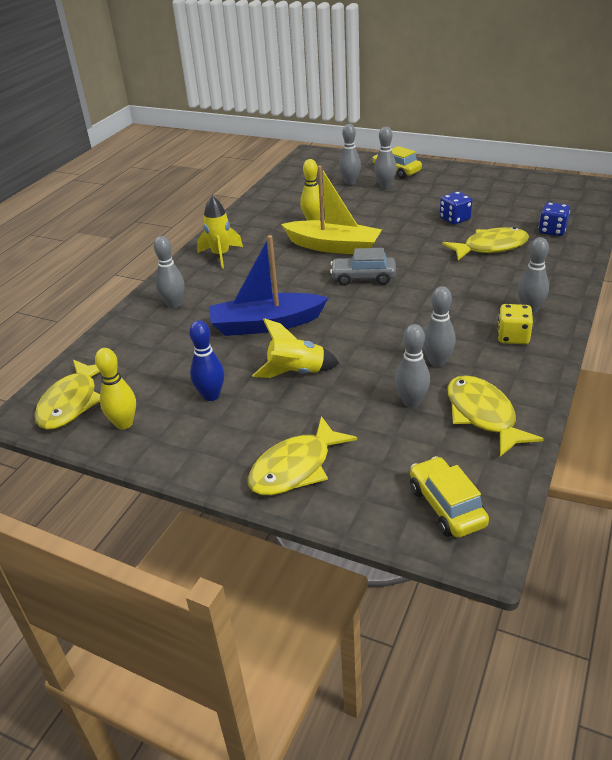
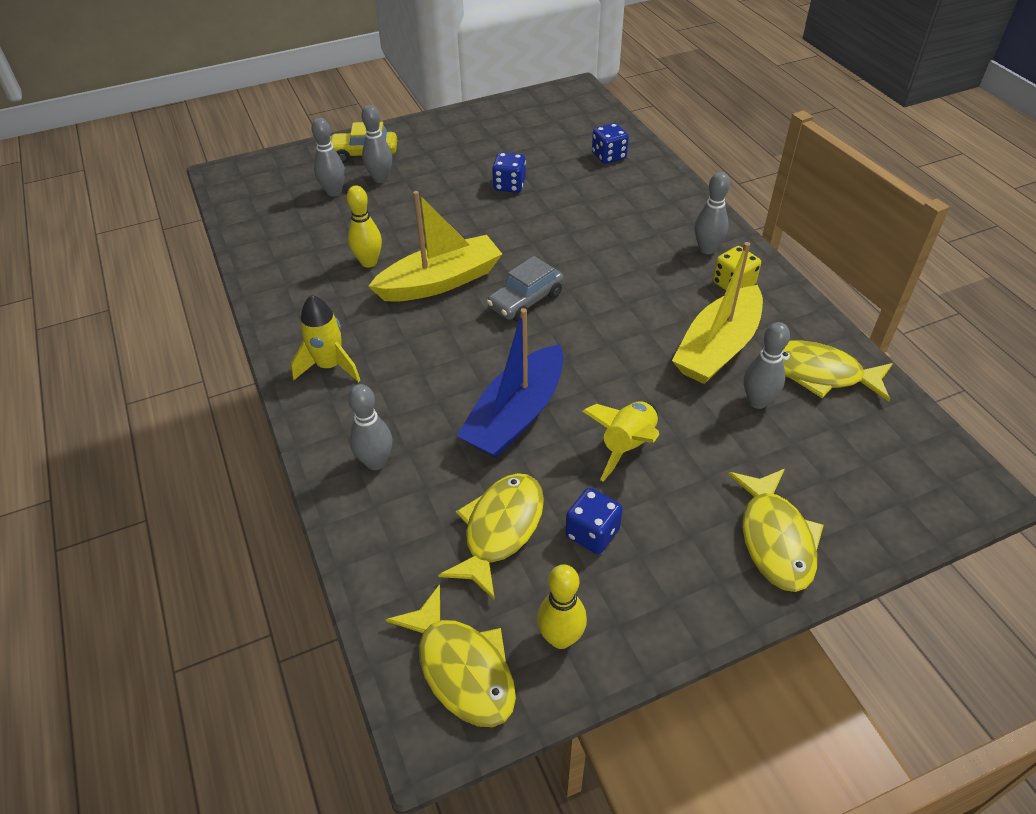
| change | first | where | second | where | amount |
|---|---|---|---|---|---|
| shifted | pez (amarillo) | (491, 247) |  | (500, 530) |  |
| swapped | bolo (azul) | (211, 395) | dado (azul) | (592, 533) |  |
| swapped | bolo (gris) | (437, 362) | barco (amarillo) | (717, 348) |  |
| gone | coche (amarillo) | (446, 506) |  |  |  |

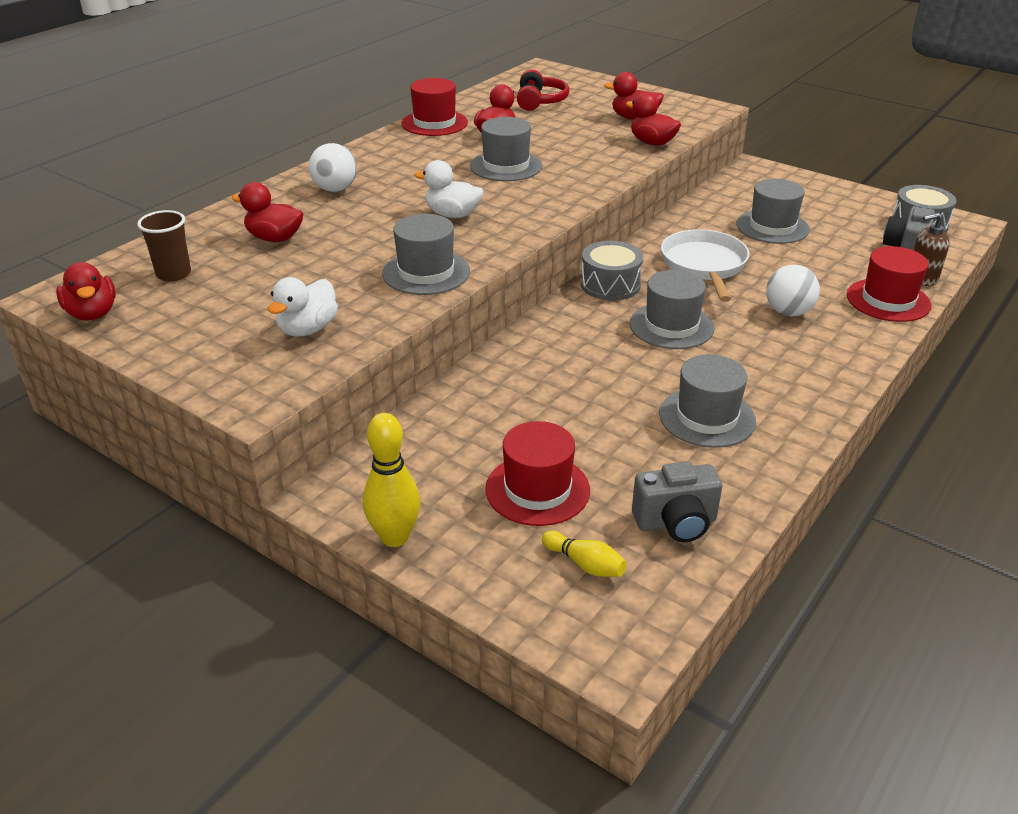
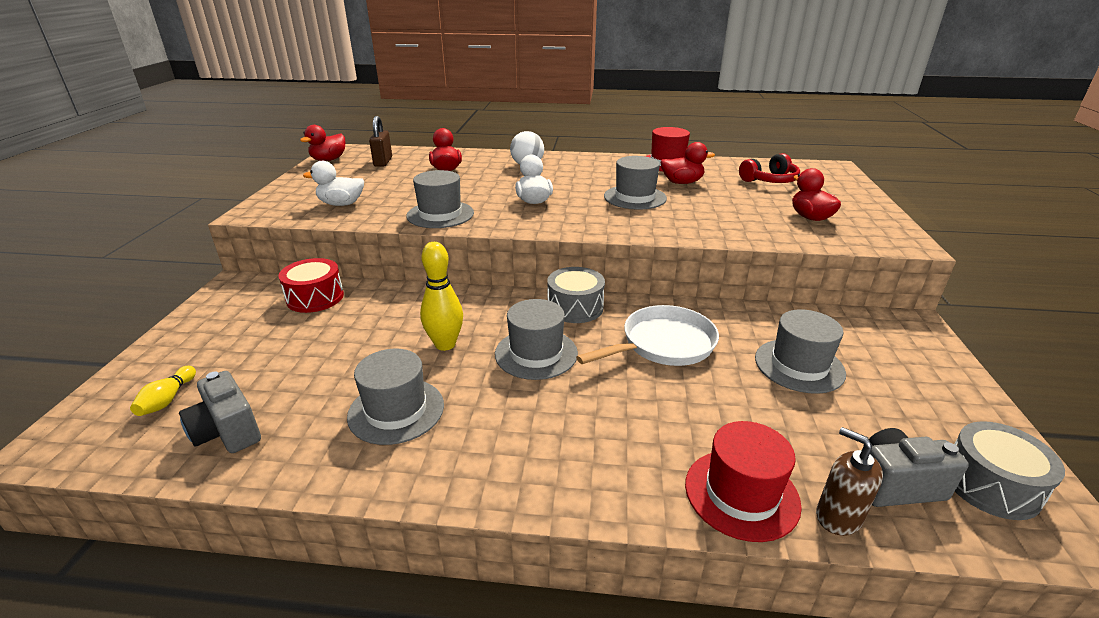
| change | first | where | second | where | amount |
|---|---|---|---|---|---|
| new |  |  | tambor (rojo) | (315, 297) |  |
| swapped | vaso (marrón) | (173, 274) | candado (marrón) | (383, 162) |  |
| shifted | bolo (amarillo) | (395, 537) |  | (445, 344) |  |
| gone | sombrero (rojo) | (537, 489) |  |  |  |
| gone | pato (rojo) | (652, 143) |  |  |  |
| gone | pelota (blanco) | (788, 312) |  |  |  |

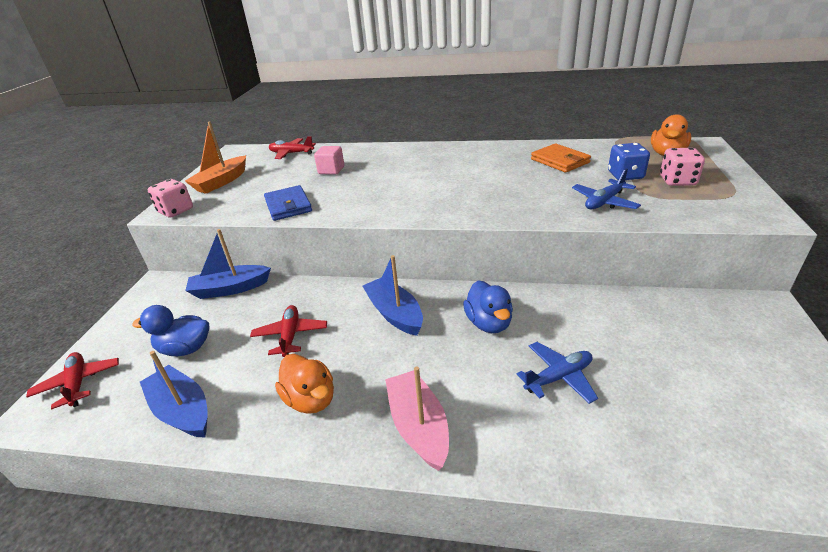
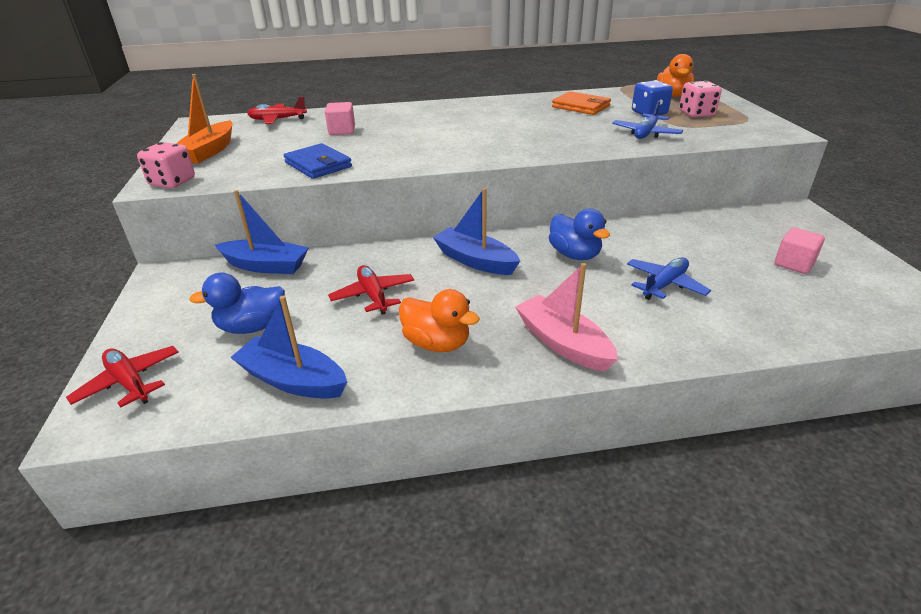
| change | first | where | second | where | amount |
|---|---|---|---|---|---|
| rotated | barco (azul) | (230, 289) |  | (266, 266) | 135 degrees counterclockwise |
| new |  |  | cubo (rosa) | (793, 264) |  |

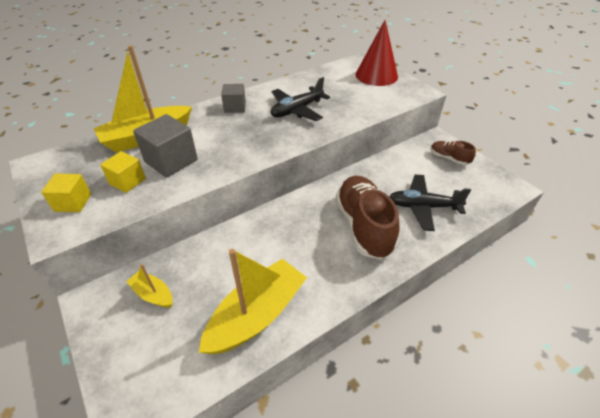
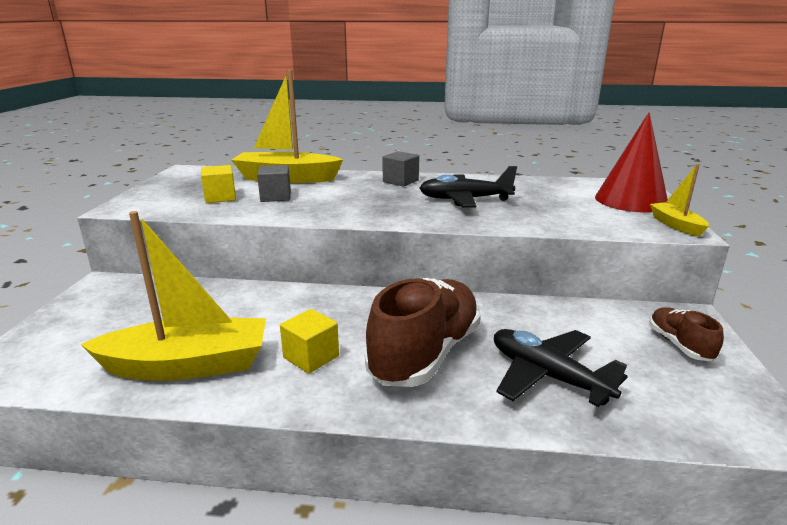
| change | first | where | second | where | amount |
|---|---|---|---|---|---|
| scaled | cubo (gris) | (171, 161) |  | (276, 197) | x0.63 |
| shifted | cubo (amarillo) | (73, 202) |  | (311, 357) |  |
| shifted | barco (amarillo) | (153, 294) |  | (676, 225) |  |

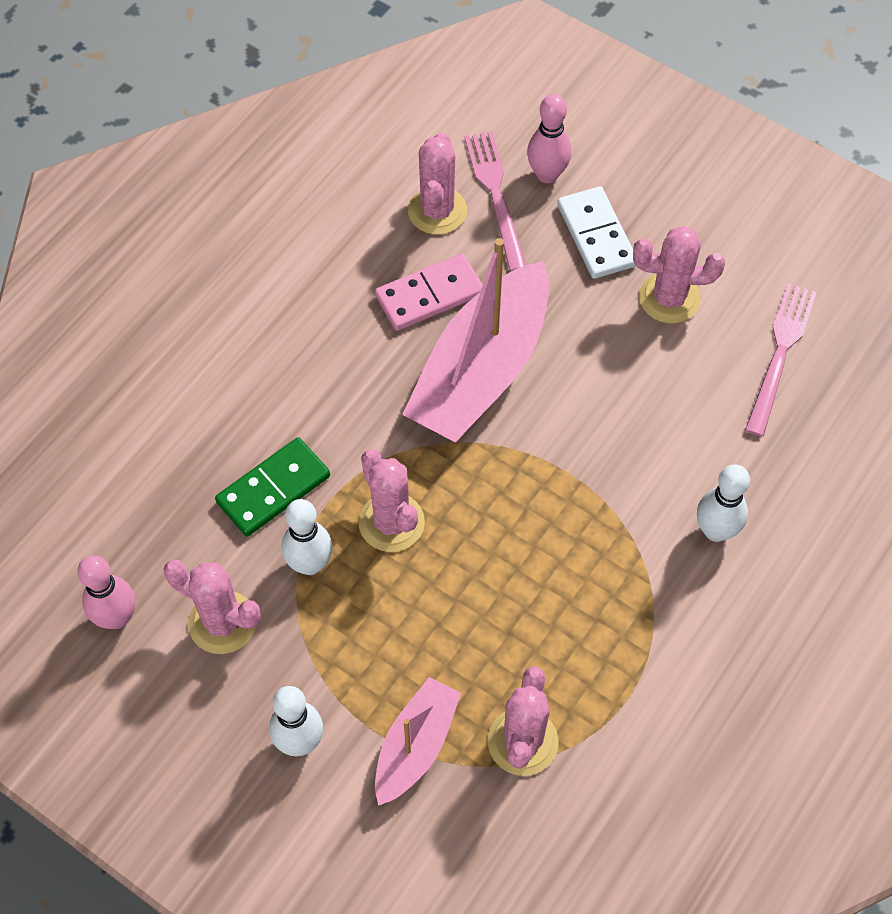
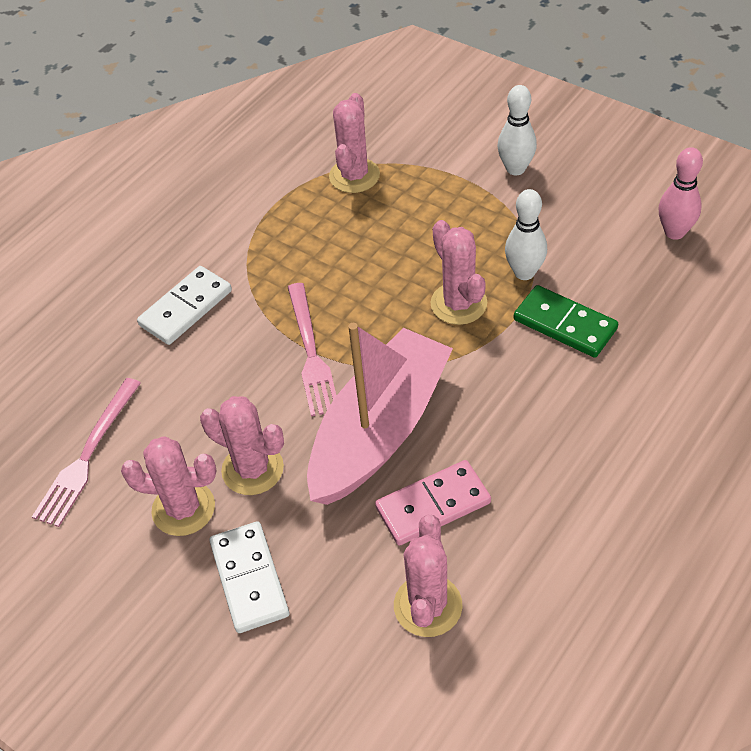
| change | first | where | second | where | amount |
|---|---|---|---|---|---|
| swapped | bolo (blanco) | (715, 531) | ficha de dominó (blanco) | (186, 308) |  |
| shifted | cactus (rosa) | (222, 622) |  | (252, 469) |  |
| shifted | tenedor (rosa) | (496, 195) |  | (311, 353) |  |
| rotated | ficha de dominó (verde) | (273, 489) |  | (565, 324) | 75 degrees clockwise |
| gone | barco (rosa) | (415, 746) |  |  |  |
| gone | bolo (rosa) | (547, 174) |  |  |  |

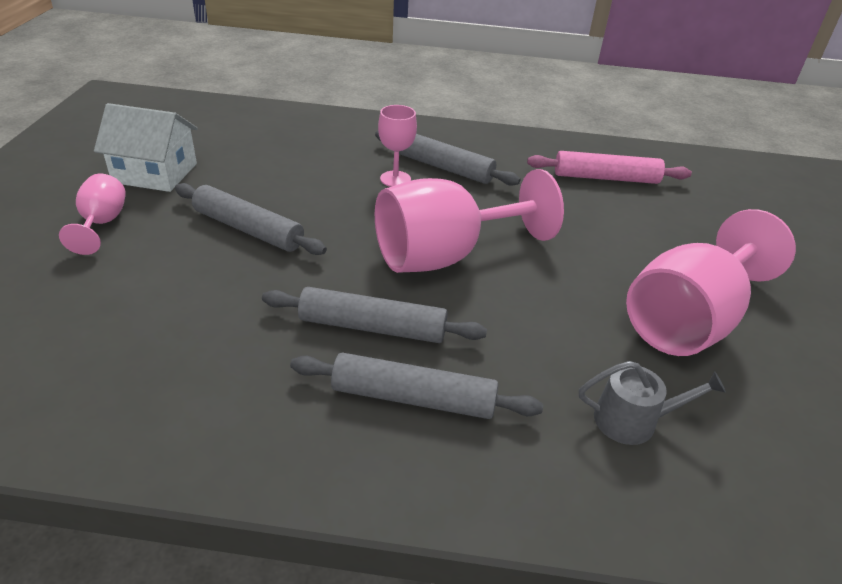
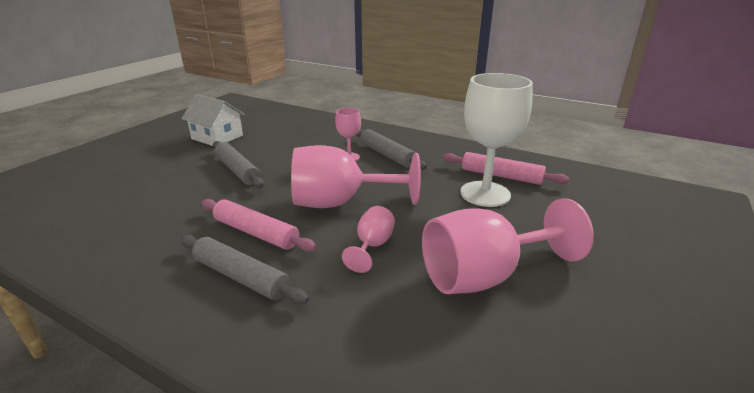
| change | first | where | second | where | amount |
|---|---|---|---|---|---|
| repainted | rodillo (gris) | (372, 327) | rodillo (rosa) | (256, 232) |  |
| shifted | copa (rosa) | (102, 224) |  | (372, 246) |  |
| new |  |  | copa (blanco) | (485, 194) |  |
| gone | regadera (gris) | (633, 420) |  |  |  |

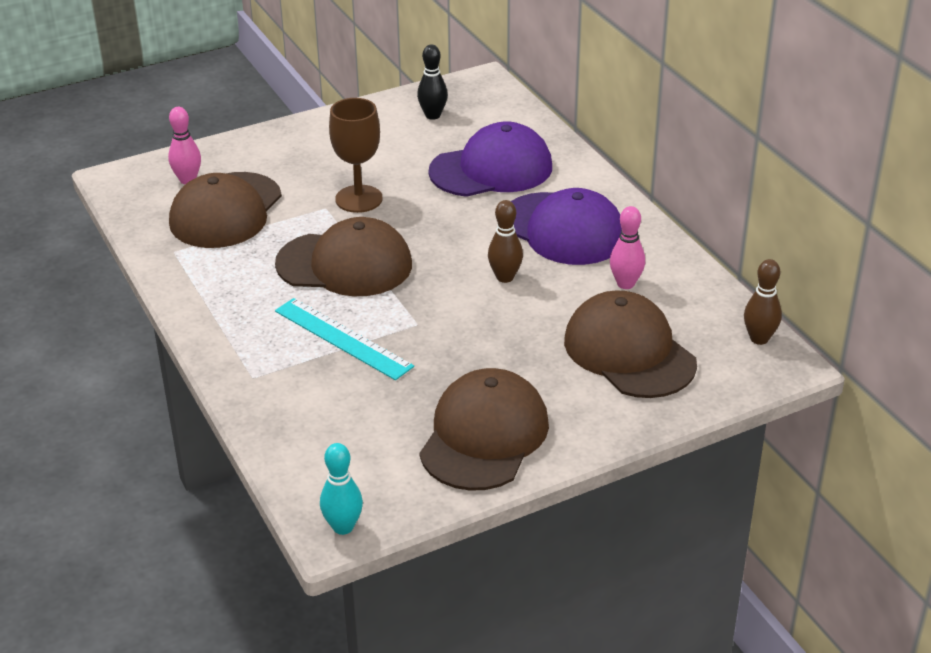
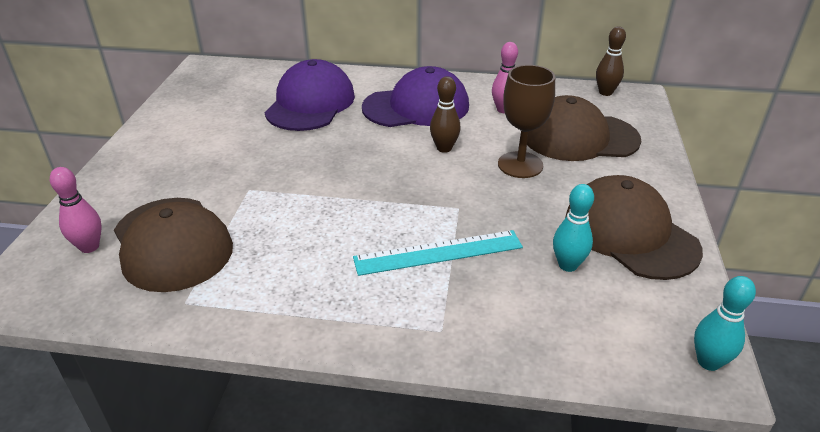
| change | first | where | second | where | amount |
|---|---|---|---|---|---|
| shifted | copa (marrón) | (359, 199) |  | (520, 165) |  |
| new |  |  | bolo (turquesa) | (568, 265) |  |
| gone | gorra (marrón) | (345, 264) |  |  |  |
| gone | bolo (negro) | (433, 115) |  |  |  |

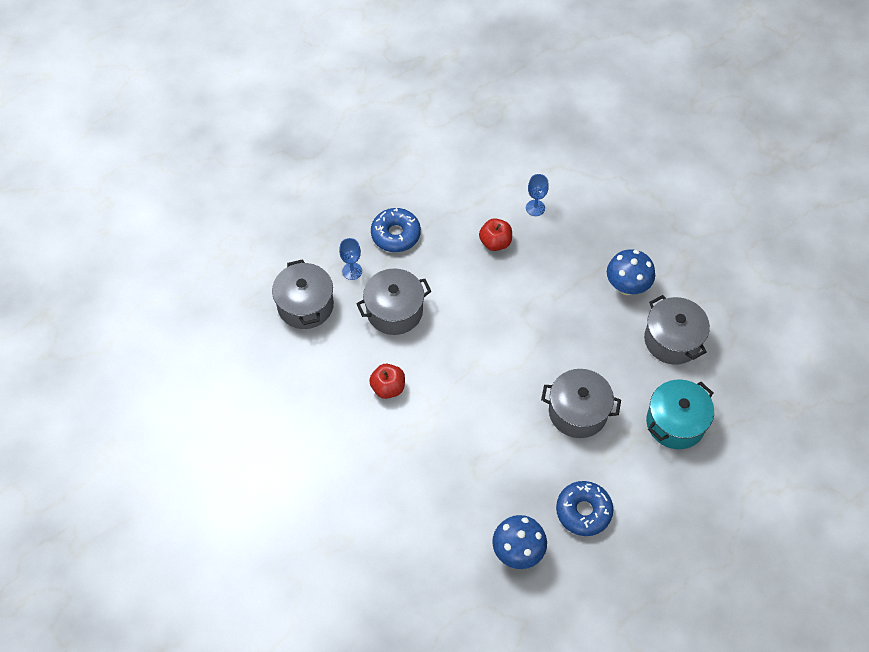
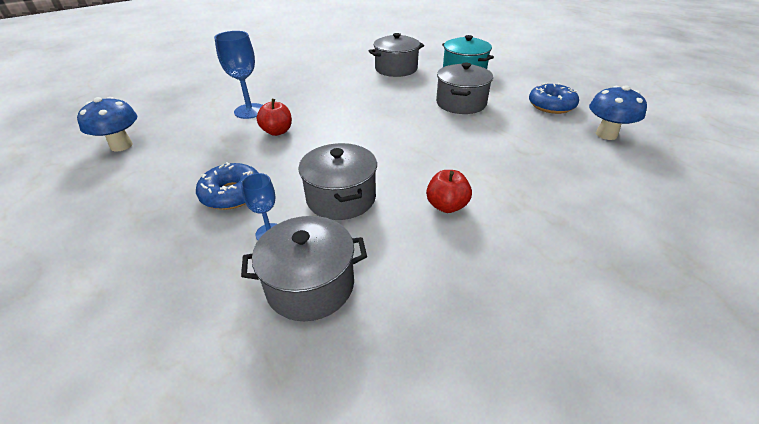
| change | first | where | second | where | amount |
|---|---|---|---|---|---|
| shifted | seta (azul) | (627, 286) |  | (121, 146) |  |
| scaled | copa (azul) | (535, 208) |  | (250, 111) | x1.69 |

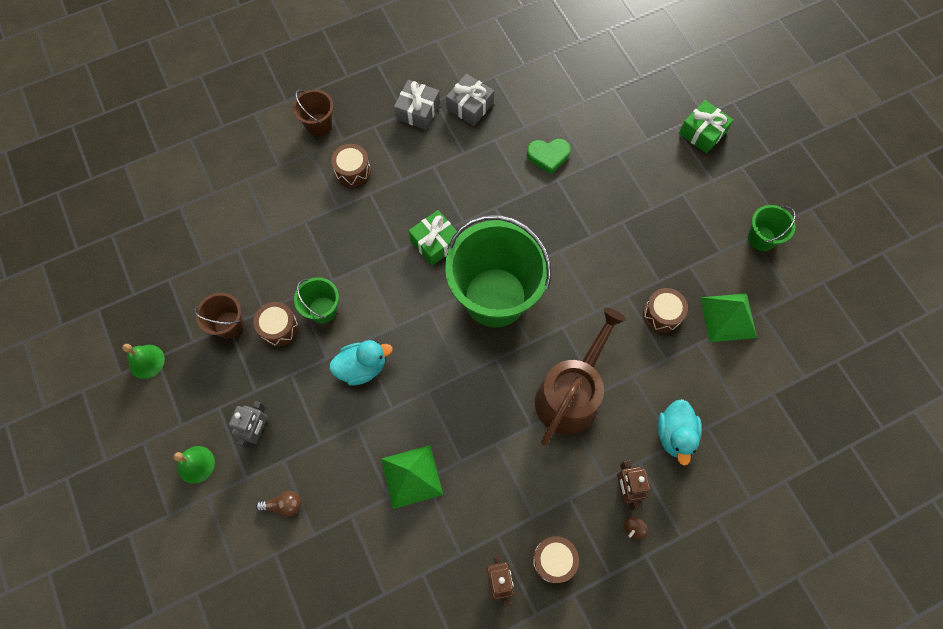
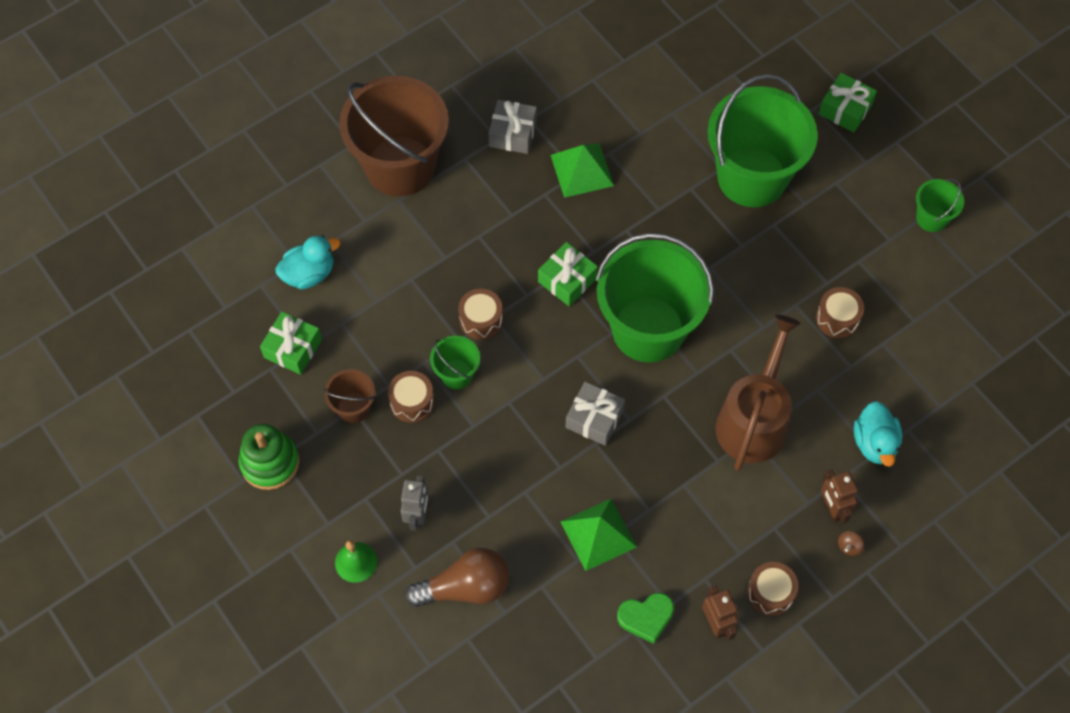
| change | first | where | second | where | amount |
|---|---|---|---|---|---|
| swapped | campana (verde) | (146, 361) | juguete apilable (verde) | (270, 462) |  |
| new |  |  | regalo (verde) | (293, 348) |  |
| shifted | pato (turquesa) | (362, 367) |  | (309, 274) |  |
| scaled | balde (marrón) | (318, 124) |  | (400, 166) | x2.25 |
| scaled | bombilla (marrón) | (284, 505) |  | (465, 587) | x2.03 |
| shifted | tambor (marrón) | (353, 171) |  | (481, 320) |  |
| shifted | pirámide (verde) | (728, 317) |  | (582, 170) |  |
| shifted | regalo (gris) | (470, 106) |  | (594, 419) |  |
| shifted | corazón (verde) | (548, 156) |  | (646, 617) |  |
| new |  |  | balde (verde) | (752, 177) |  |

